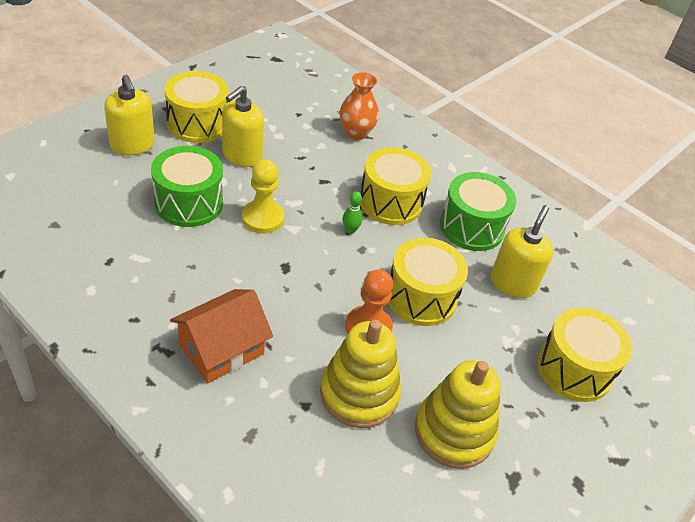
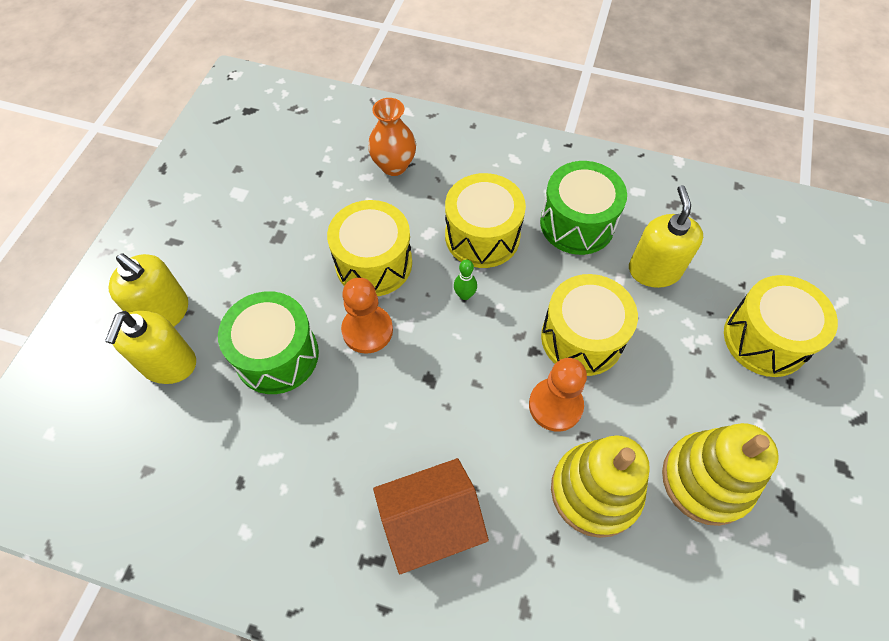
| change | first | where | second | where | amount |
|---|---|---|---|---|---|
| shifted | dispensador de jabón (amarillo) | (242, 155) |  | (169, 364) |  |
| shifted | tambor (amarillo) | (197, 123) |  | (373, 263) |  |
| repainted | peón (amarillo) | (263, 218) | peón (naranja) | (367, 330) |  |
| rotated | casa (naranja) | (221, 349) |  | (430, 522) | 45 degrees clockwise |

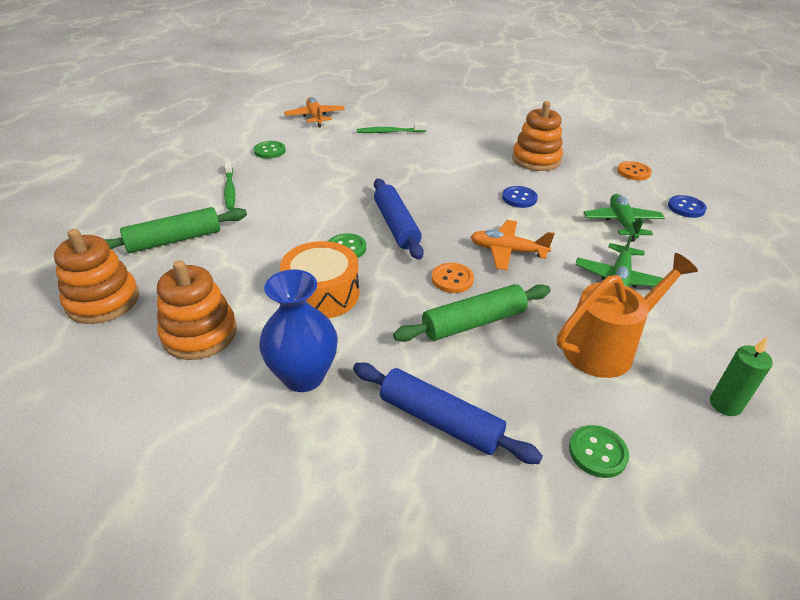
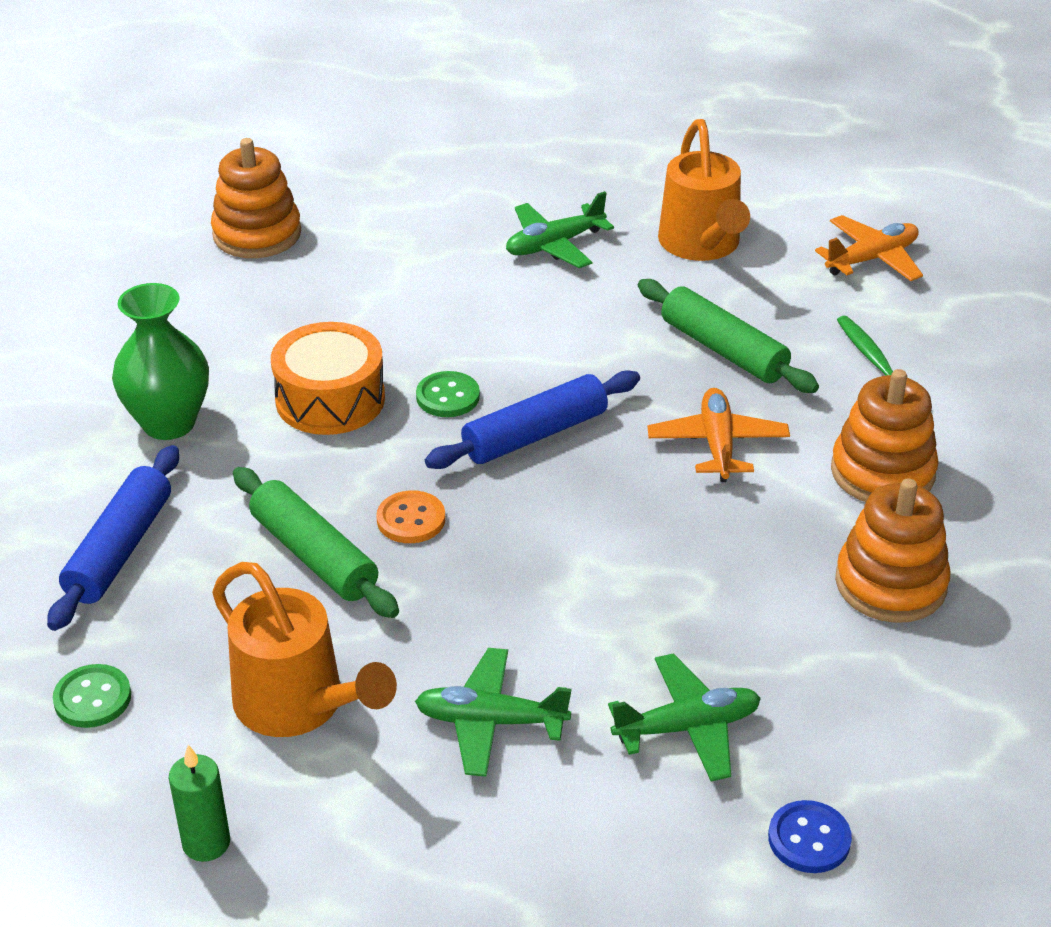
| change | first | where | second | where | amount |
|---|---|---|---|---|---|
| repainted | florero (azul) | (303, 376) | florero (verde) | (169, 423) |  |
| swapped | cepillo de dientes (verde) | (230, 190) | avión (verde) | (554, 245) |  |
| shifted | rodillo (verde) | (174, 240) |  | (723, 350) |  |
| shifted | avión (naranja) | (507, 251) |  | (717, 444) |  |
| swapped | botón (verde) | (269, 151) | regadera (naranja) | (702, 246) |  |
| shifted | juguete apilable (naranja) | (199, 334) |  | (882, 472) |  |
| gone | botón (azul) | (519, 198) |  |  |  |
| gone | botón (naranja) | (633, 172) |  |  |  |

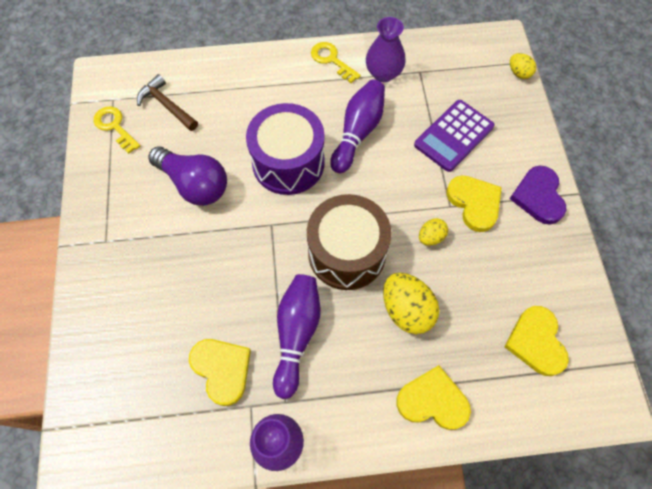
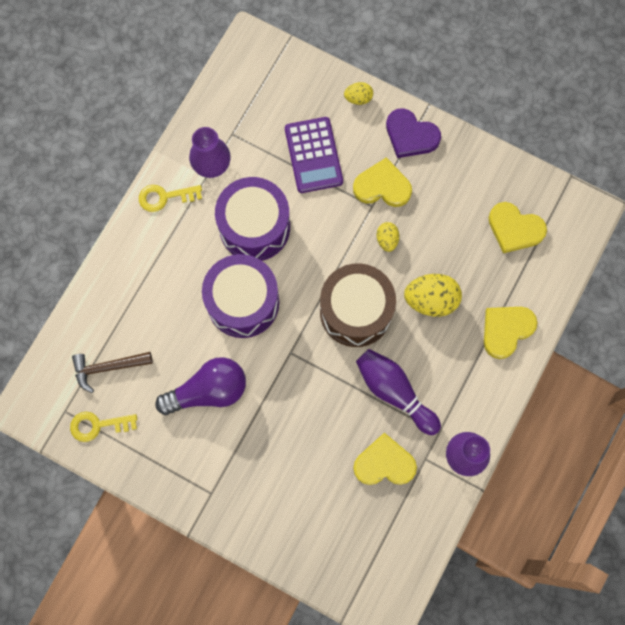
| change | first | where | second | where | amount |
|---|---|---|---|---|---|
| swapped | bolo (morado) | (358, 132) | tambor (morado) | (254, 227) |  |
| shifted | huevo (amarillo) | (519, 73) |  | (358, 98) |  |

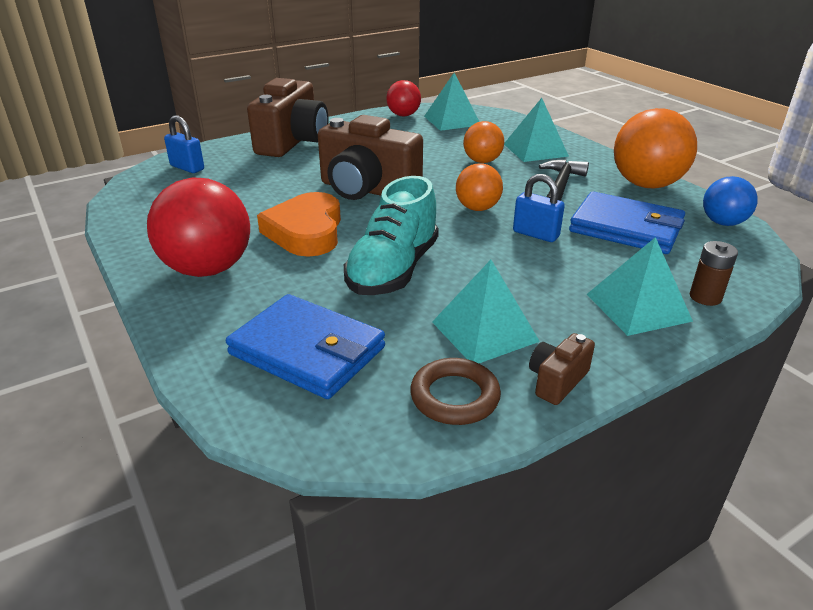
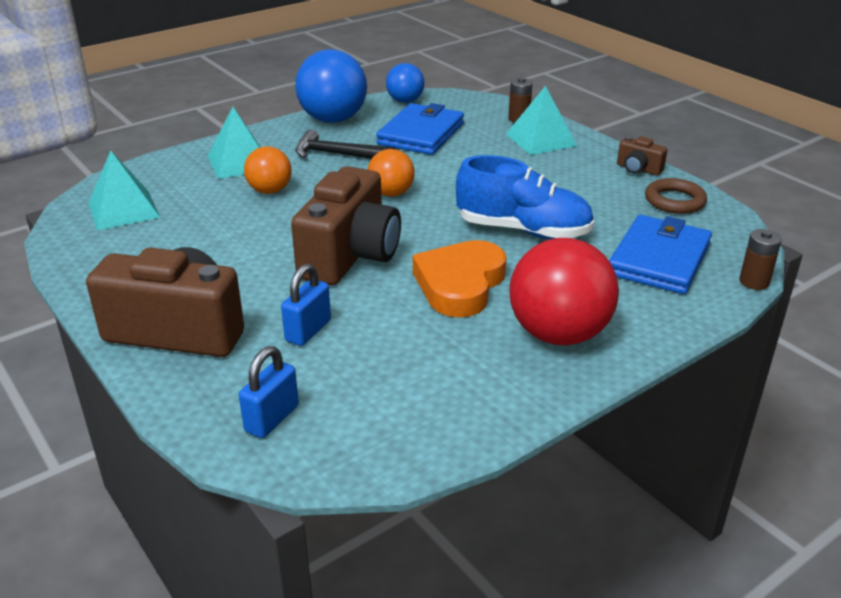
| change | first | where | second | where | amount |
|---|---|---|---|---|---|
| shifted | candado (azul) | (536, 234) |  | (308, 330) |  |
| repainted | pelota (naranja) | (646, 184) | pelota (azul) | (333, 119) |  |
| rotated | corazón (naranja) | (306, 231) |  | (460, 284) | 120 degrees clockwise |
| repainted | zapato (turquesa) | (393, 270) | zapato (azul) | (523, 230) |  |
| new |  |  | pila (marrón) | (754, 282) |  |
| gone | pelota (rojo) | (403, 115) |  |  |  |
| gone | pirámide (turquesa) | (484, 331) |  |  |  |

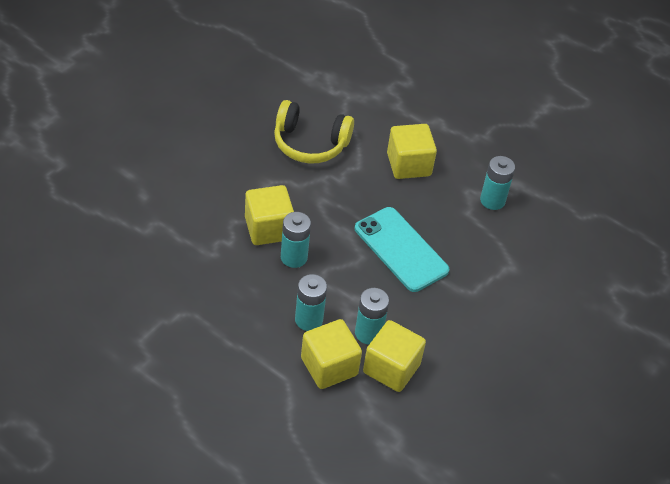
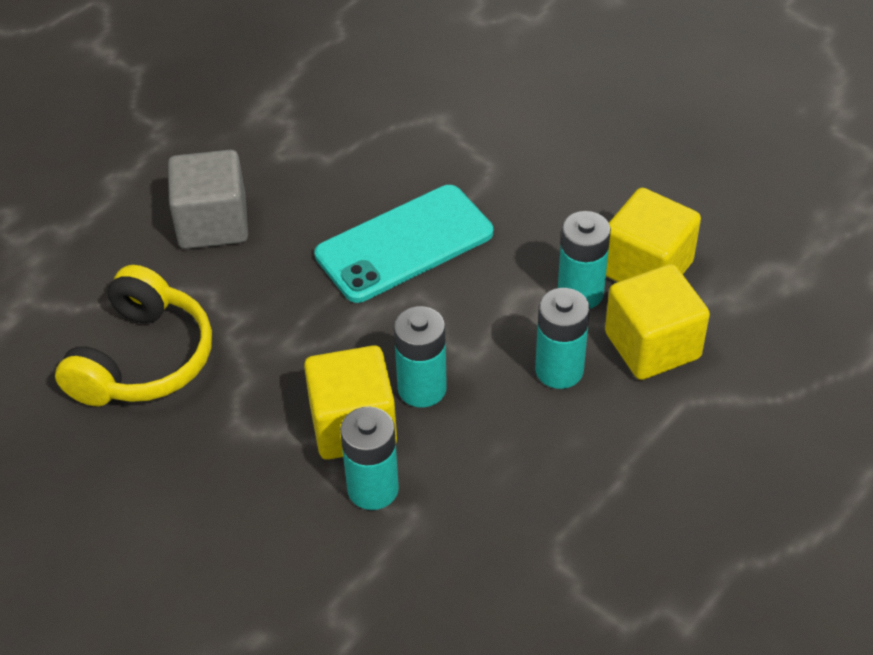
| change | first | where | second | where | amount |
|---|---|---|---|---|---|
| repainted | cubo (amarillo) | (409, 164) | cubo (gris) | (213, 223) |  |
| shifted | pila (turquesa) | (492, 200) |  | (373, 489) |  |

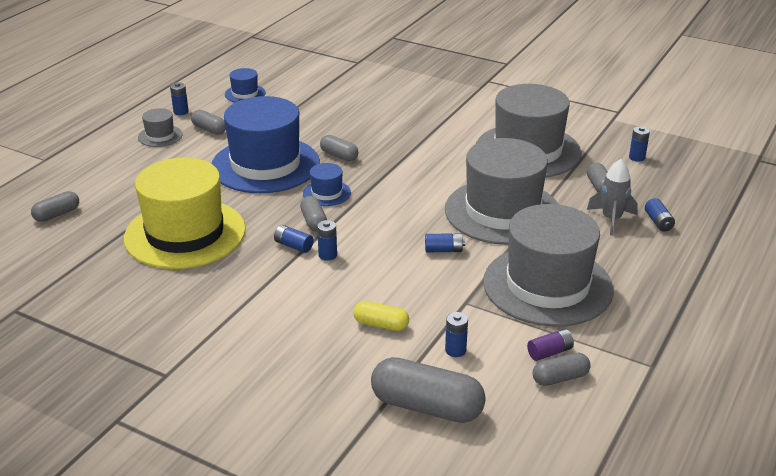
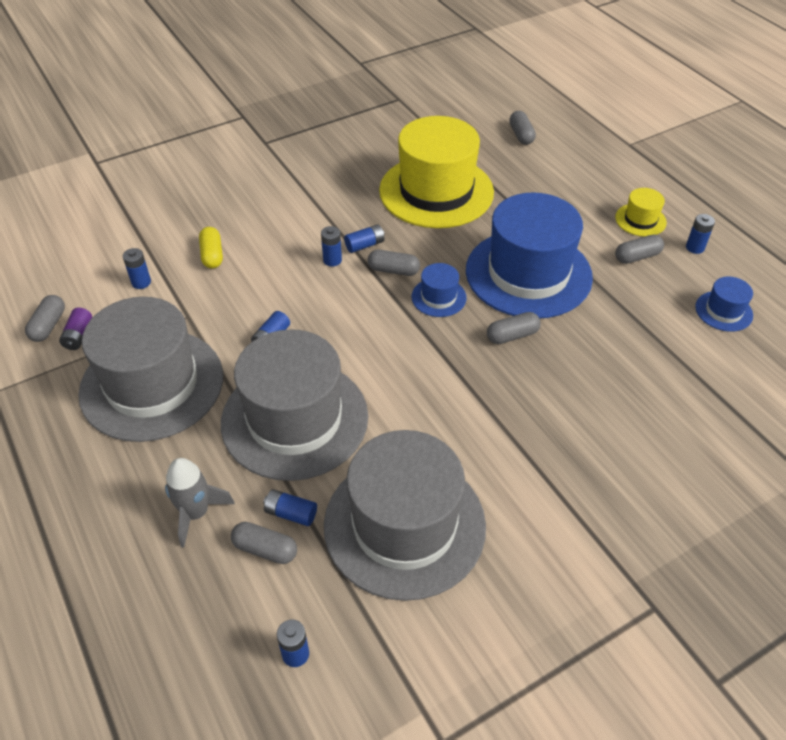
| change | first | where | second | where | amount |
|---|---|---|---|---|---|
| rotated | cápsula (amarillo) | (381, 325) |  | (212, 255) | 60 degrees counterclockwise |
| shifted | pila (azul) | (658, 222) |  | (291, 513) |  |
| repainted | sombrero (gris) | (160, 136) | sombrero (amarillo) | (640, 220) |  |
| gone | cápsula (gris) | (426, 407) |  |  |  |

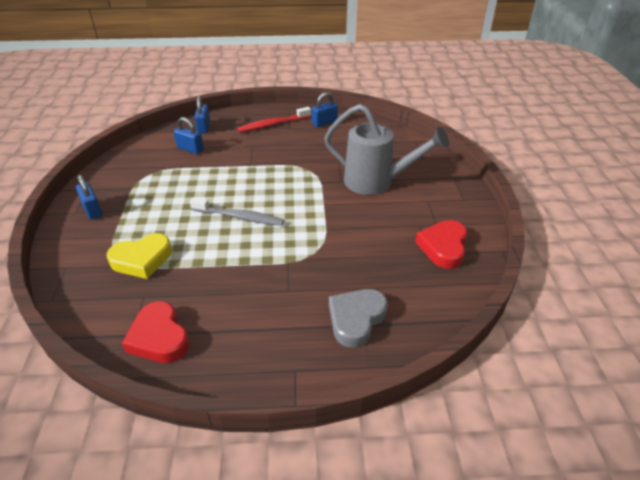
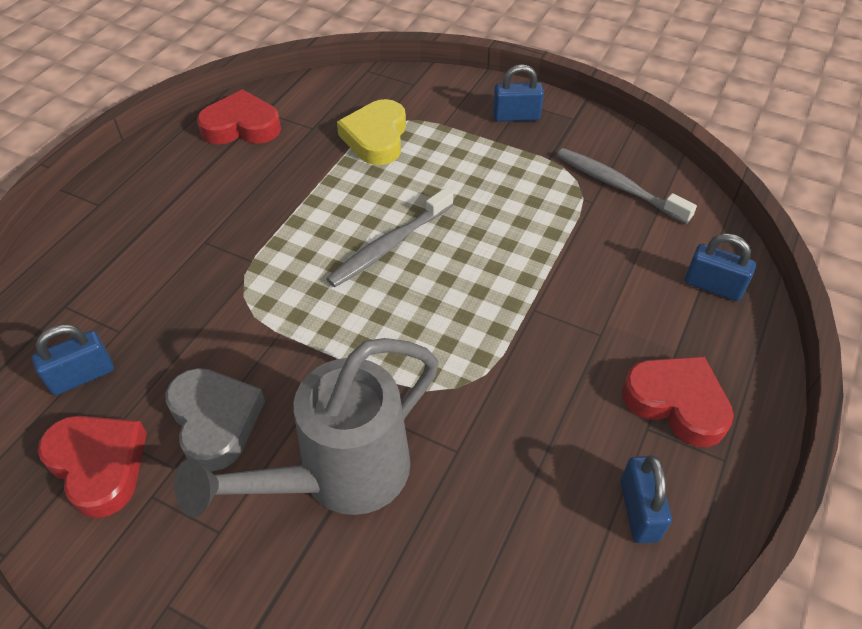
| change | first | where | second | where | amount |
|---|---|---|---|---|---|
| shifted | candado (azul) | (190, 149) |  | (82, 376) |  |
| shifted | corazón (gris) | (356, 319) |  | (215, 421) |  |
| new |  |  | cepillo de dientes (gris) | (618, 186) |  |
| swapped | cepillo de dientes (rojo) | (273, 124) | corazón (rojo) | (676, 403) |  |

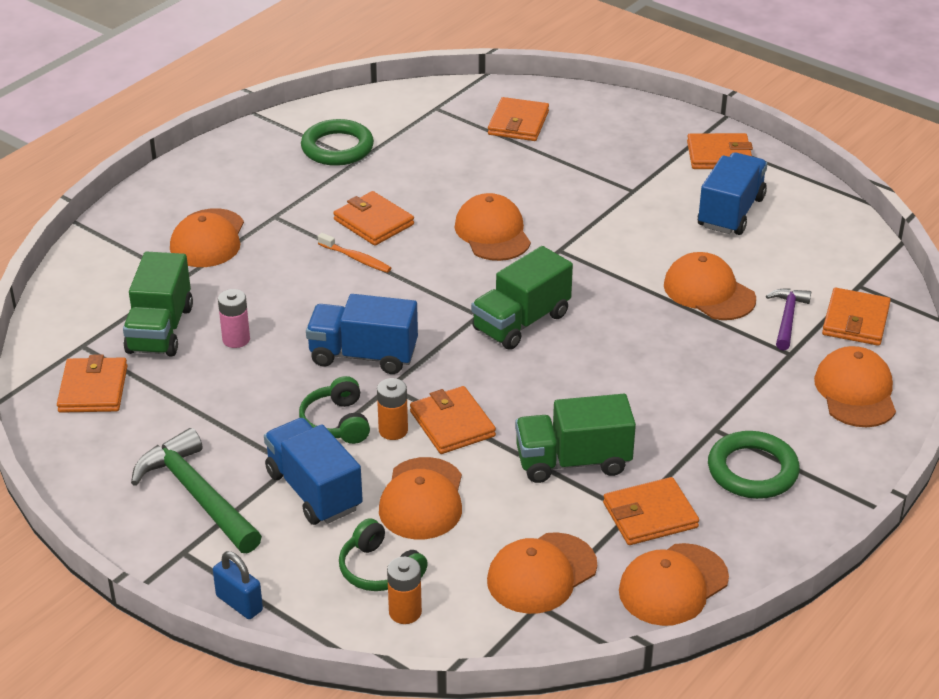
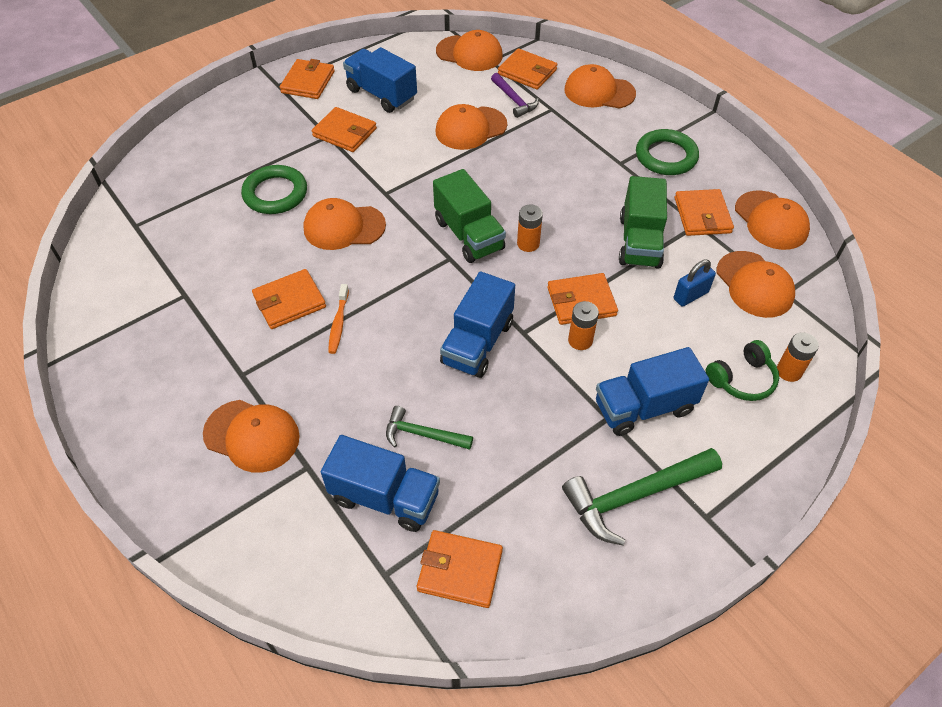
| change | first | where | second | where | amount |
|---|---|---|---|---|---|
| shifted | anillo (verde) | (337, 148) |  | (275, 193) |  |
| shifted | cartera (naranja) | (518, 123) |  | (345, 132) |  |
| repainted | camión (verde) | (160, 330) | camión (azul) | (385, 497) |  |
| rotated | cepillo de dientes (naranja) | (356, 258) |  | (338, 323) | 135 degrees clockwise |
| swapped | pila (rosa) | (236, 339) | martillo (verde) | (423, 434) |  |
| shifted | gorra (naranja) | (422, 499) |  | (469, 53) |  |
| rotated | martillo (morado) | (787, 318) |  | (514, 100) | 150 degrees counterclockwise |
| new |  |  | pila (naranja) | (528, 244) |  |
| shifted | candado (azul) | (239, 603) |  | (690, 295) |  |
| gone | auriculares (verde) | (337, 422) |  |  |  |

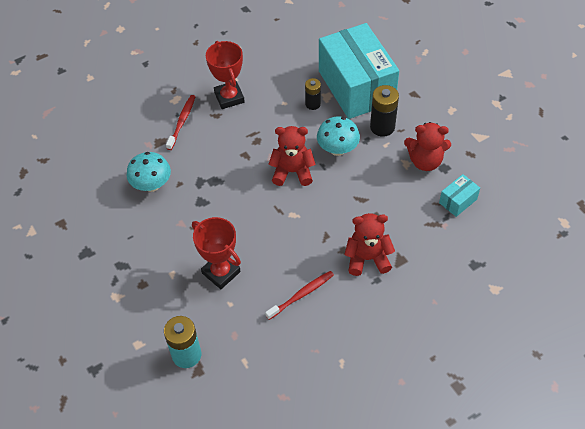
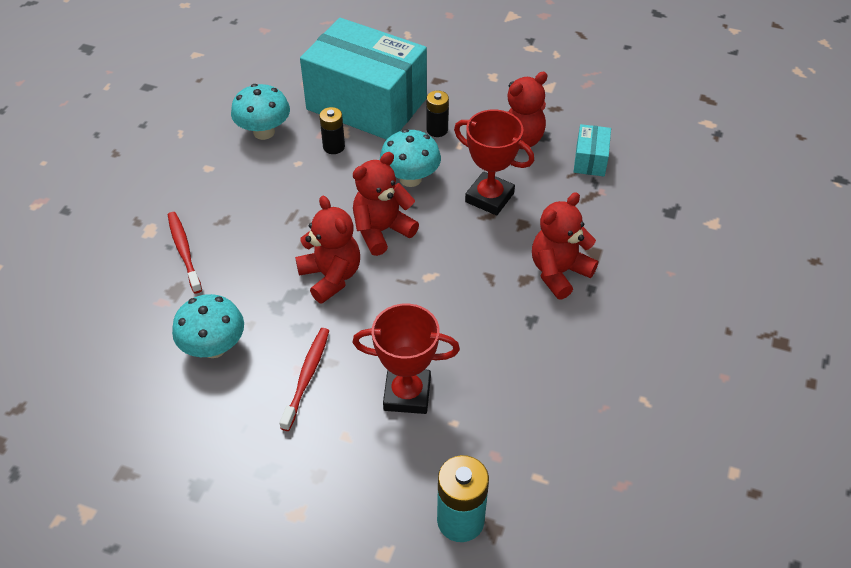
| change | first | where | second | where | amount |
|---|---|---|---|---|---|
| new |  |  | seta (turquesa) | (264, 132) |  |
| shifted | cepillo de dientes (rojo) | (301, 295) |  | (307, 376) |  |
| new |  |  | osito (rojo) | (331, 277) |  |
| scaled | pila (negro) | (382, 127) |  | (437, 130) | x0.63 |
| shifted | trofeo (rojo) | (229, 97) |  | (489, 197) |  |

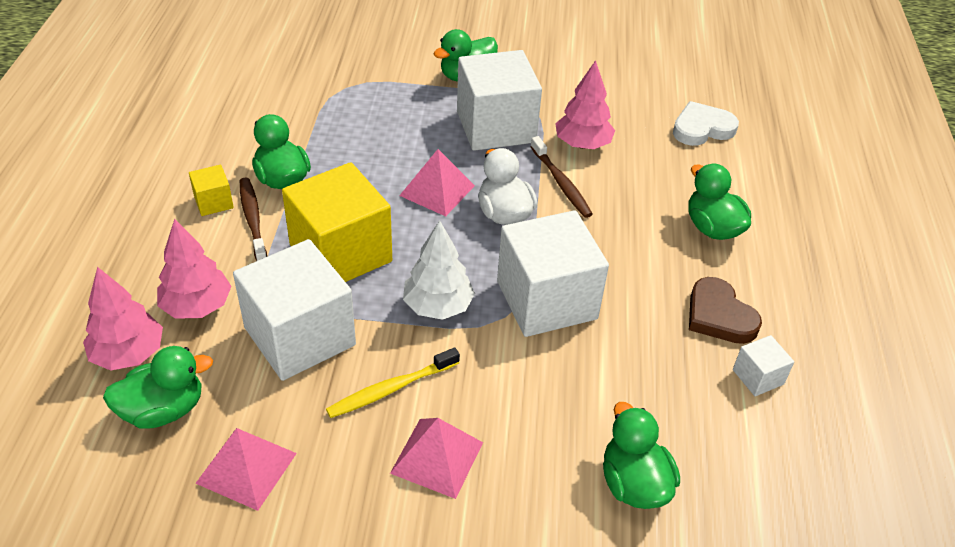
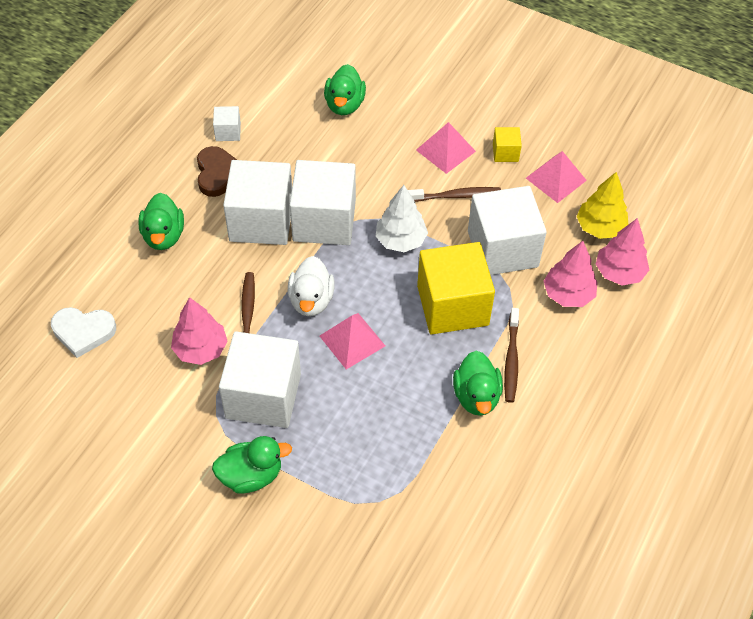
| change | first | where | second | where | amount |
|---|---|---|---|---|---|
| new |  |  | cubo (blanco) | (261, 221) |  |
| repainted | cepillo de dientes (amarillo) | (391, 389) | cepillo de dientes (marrón) | (456, 196) |  |
| shifted | cubo (amarillo) | (213, 202) |  | (505, 152) |  |
| swapped | pato (verde) | (163, 410) | árbol (amarillo) | (600, 227) |  |

